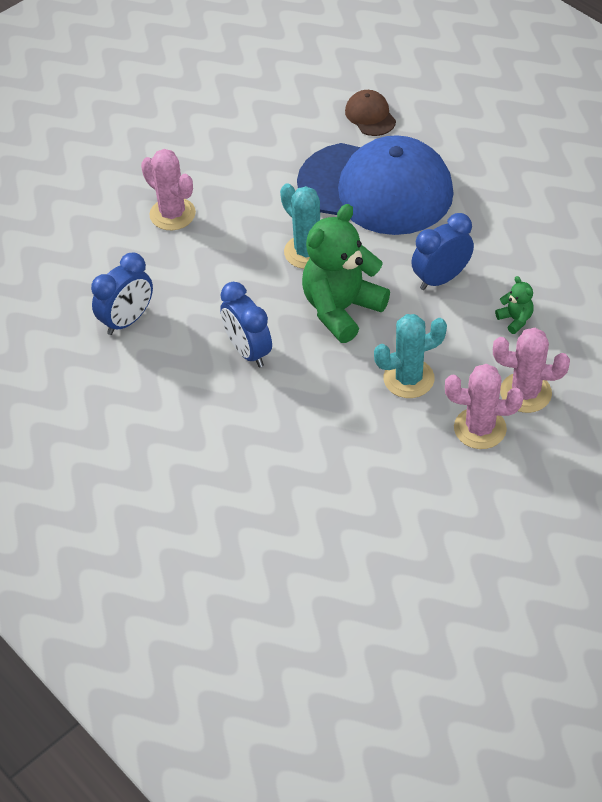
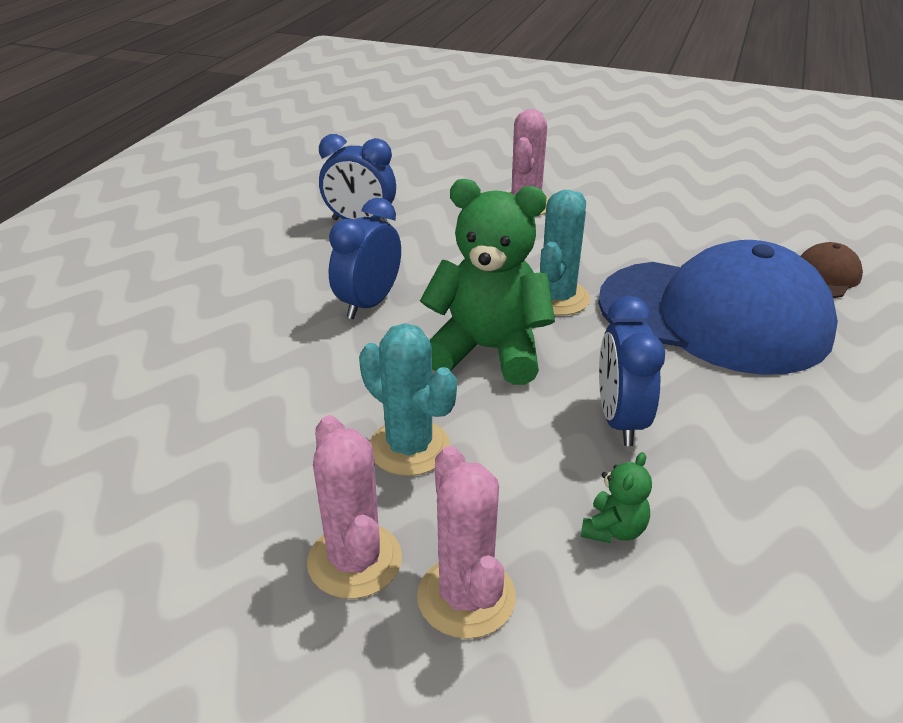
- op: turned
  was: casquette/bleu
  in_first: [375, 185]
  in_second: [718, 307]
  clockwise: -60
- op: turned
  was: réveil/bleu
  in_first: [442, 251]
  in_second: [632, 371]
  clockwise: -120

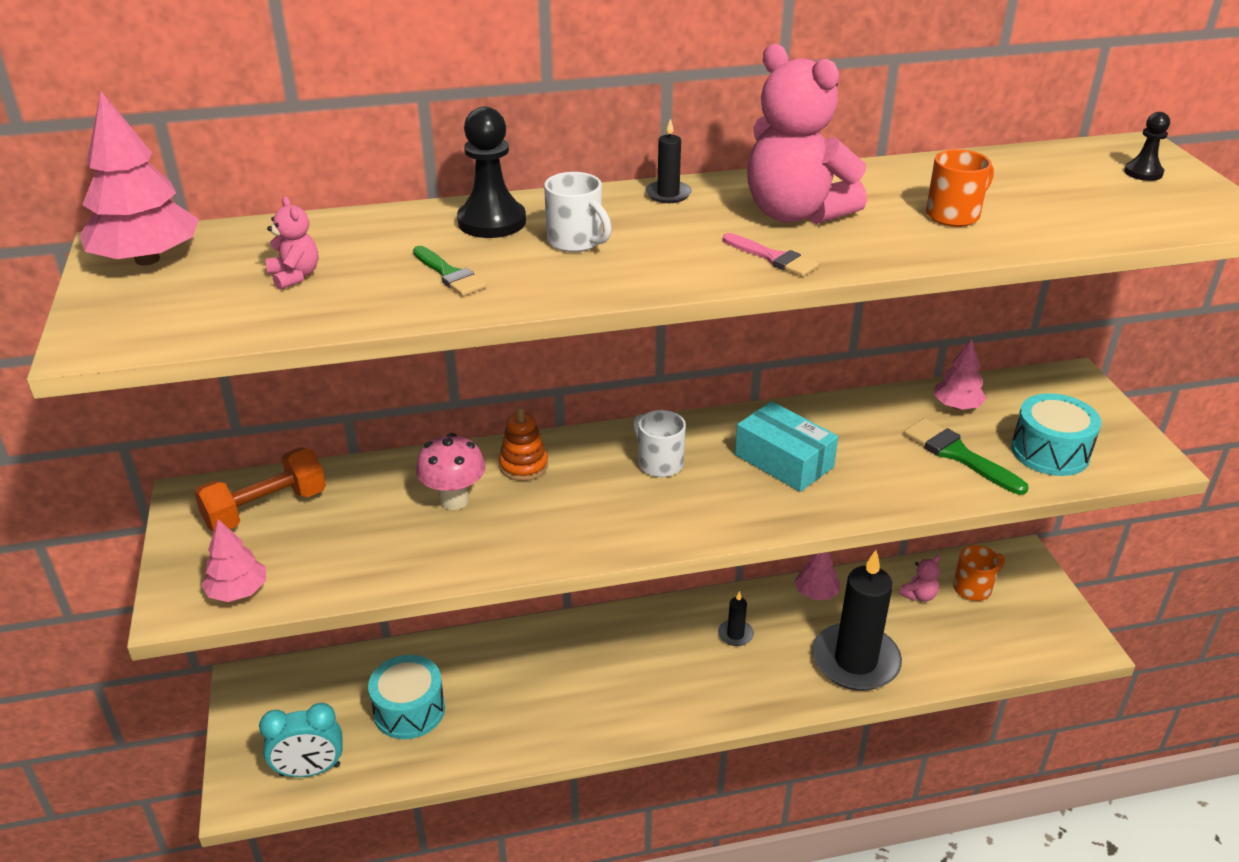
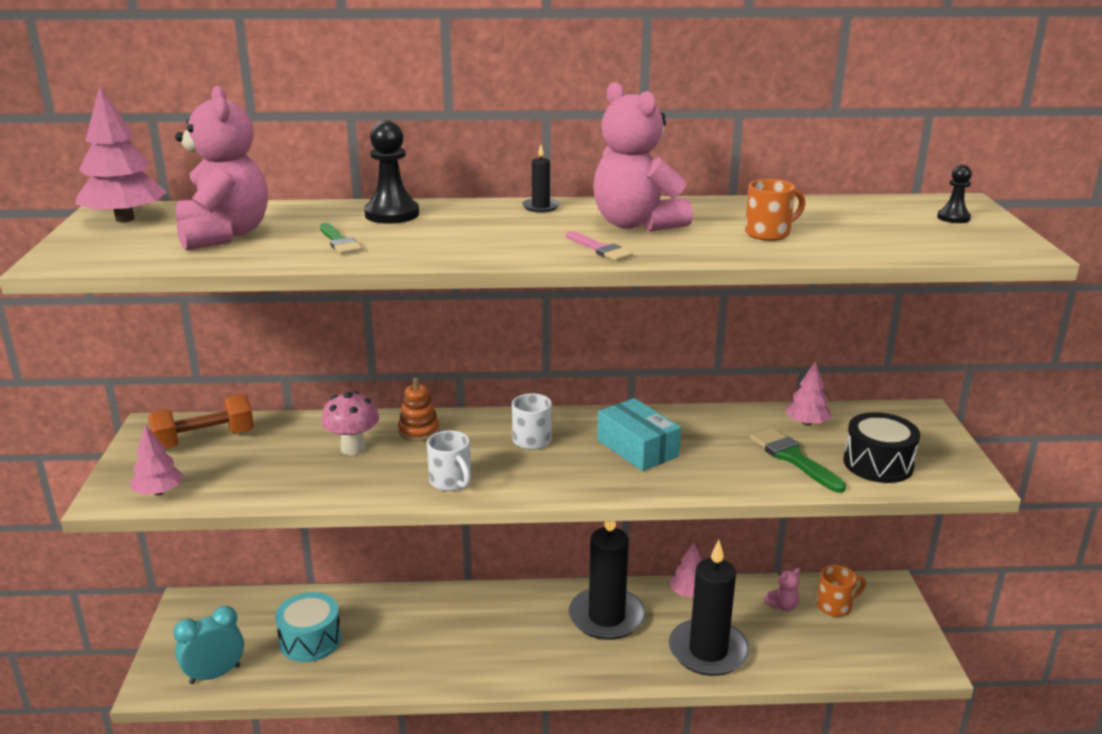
- op: moved
  was: tasse/blanc
  in_first: [578, 212]
  in_second: [449, 461]
- op: recoloured
  was: tambour/turquoise
  now: tambour/noir
  in_first: [1056, 434]
  in_second: [882, 447]
- op: turned
  was: réveil/turquoise
  in_first: [301, 740]
  in_second: [208, 645]
  clockwise: 150
- op: resized
  was: ours en peluche/rose
  in_first: [292, 243]
  in_second: [221, 168]
  ratio: 2.3
- op: resized
  was: bougie/noir
  in_first: [736, 618]
  in_second: [607, 580]
  ratio: 2.42

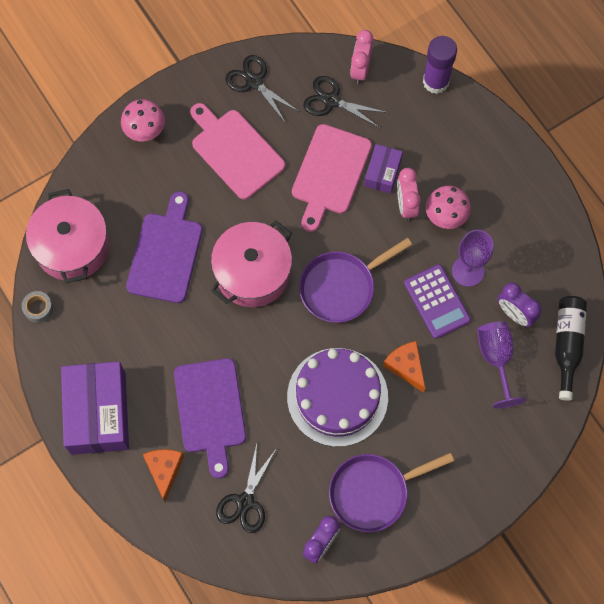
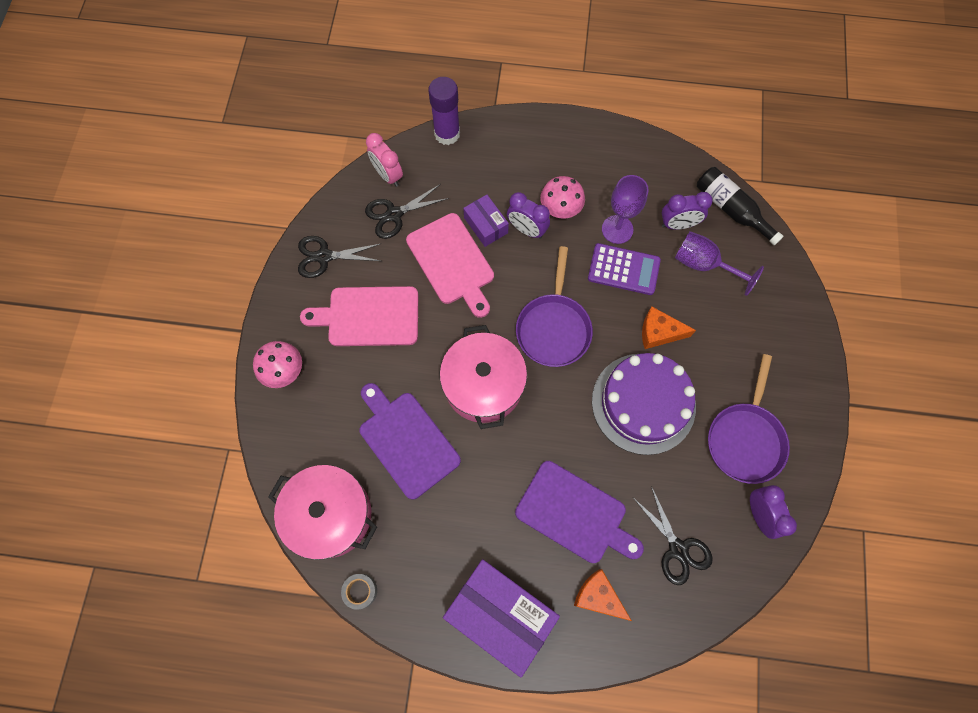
- op: recoloured
  was: réveil/rose
  now: réveil/violet
  in_first: [409, 194]
  in_second: [528, 215]

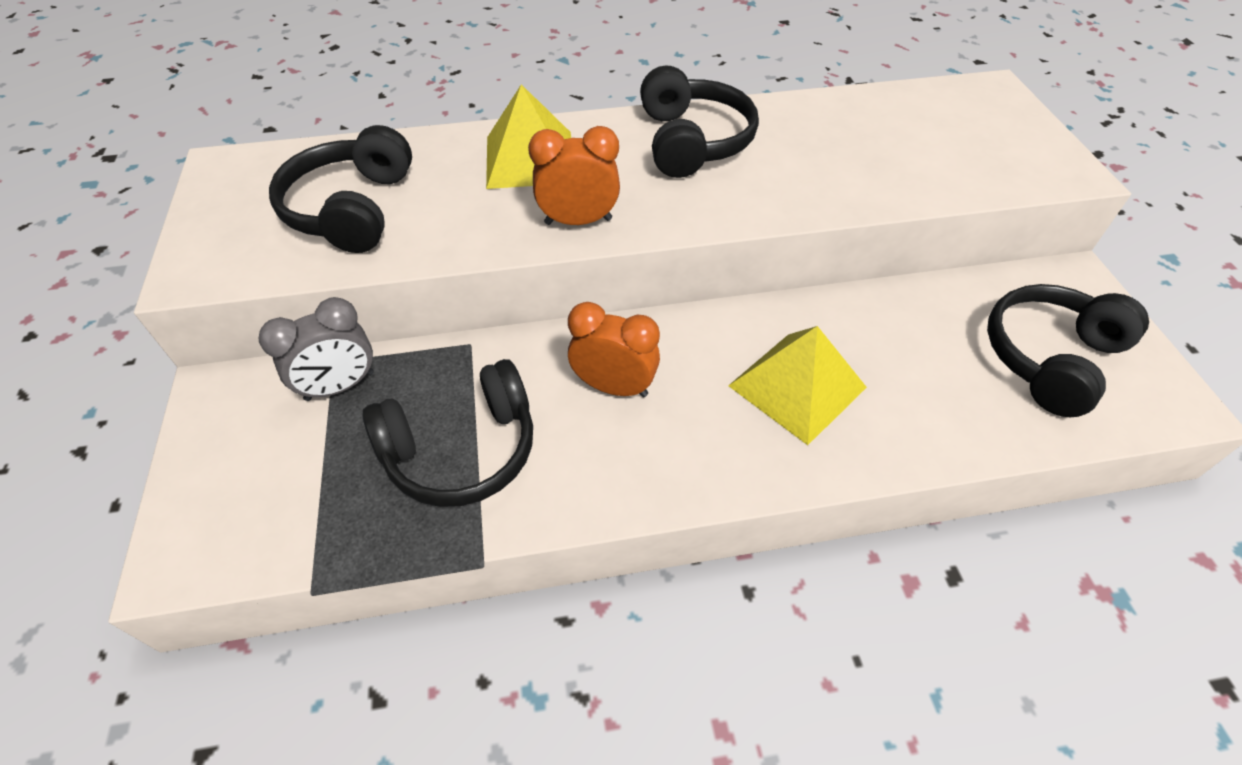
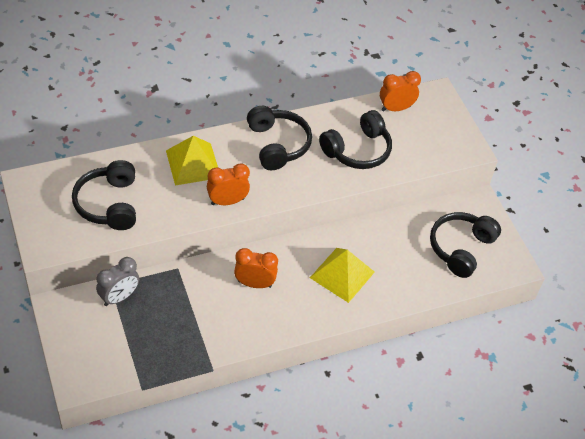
- op: added
  now: réveil/orange
  in_second: [400, 91]
- op: moved
  was: casque audio/noir
  in_first: [448, 433]
  in_second: [355, 139]

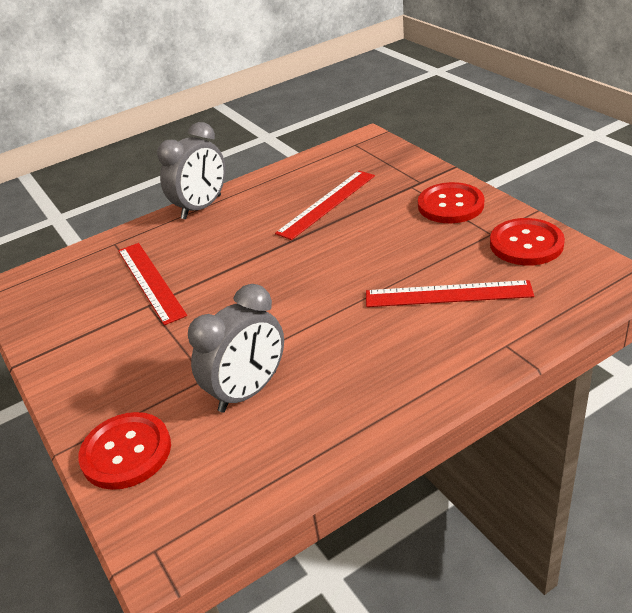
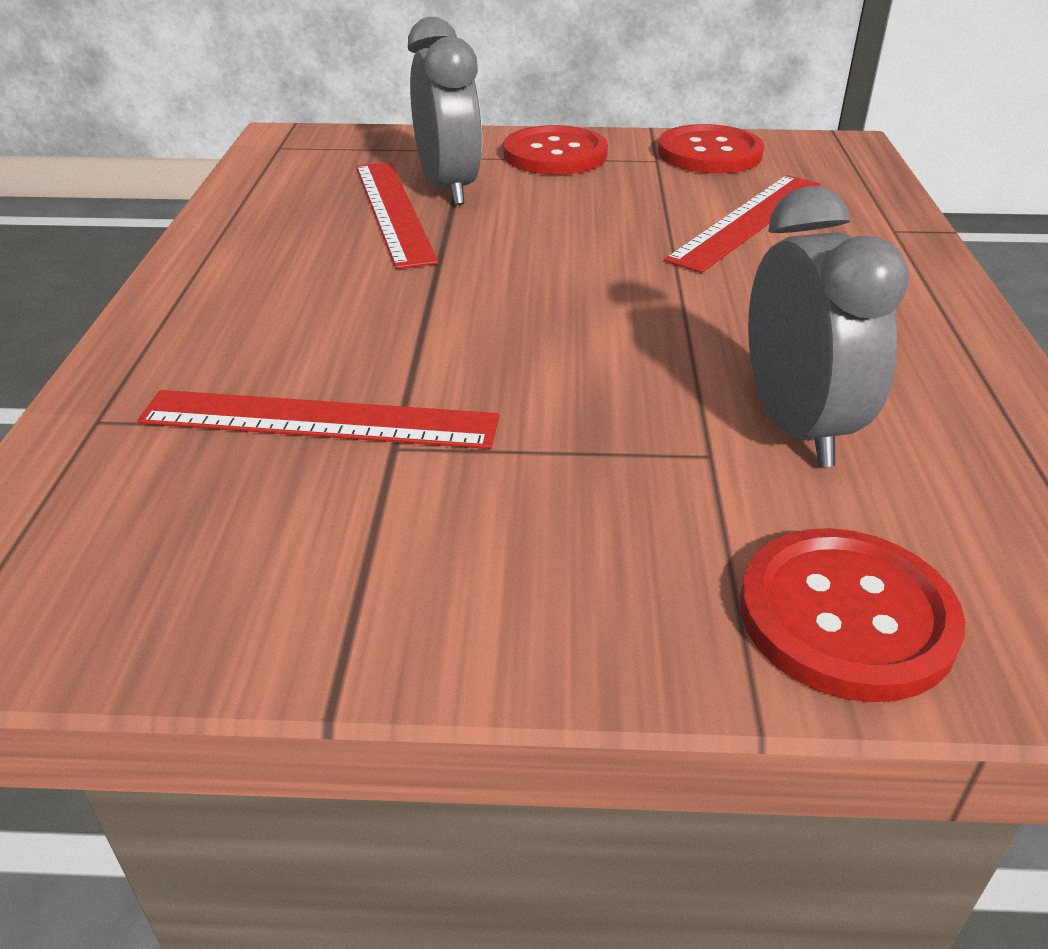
- op: moved
  was: réveil/gris
  in_first: [191, 170]
  in_second: [445, 111]

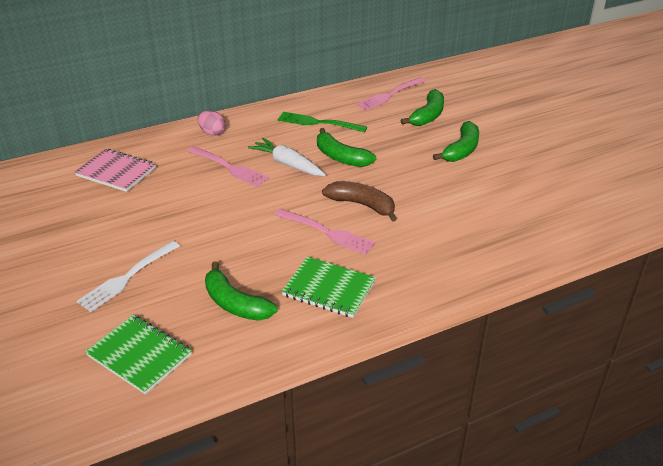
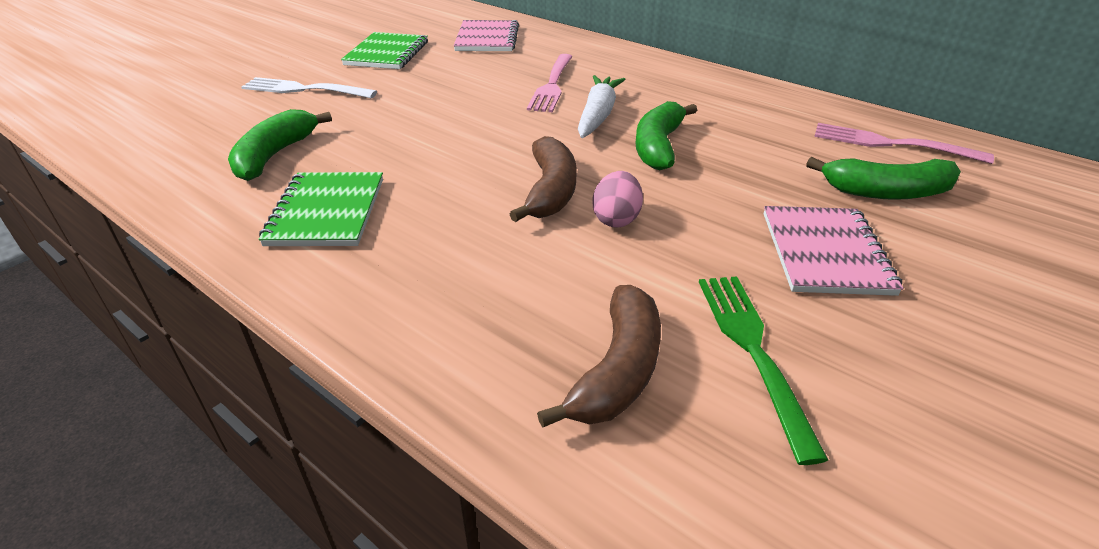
- op: removed
  was: fourchette/rose
  in_first: [325, 232]
- op: added
  now: banane/marron
  in_second: [599, 356]
- op: moved
  was: carnet/vert
  in_first: [138, 354]
  in_second: [384, 50]
- op: moved
  was: œuf/rose
  in_first: [211, 123]
  in_second: [617, 199]
- op: moved
  was: fourchette/vert
  in_first: [322, 122]
  in_second: [763, 370]
- op: replaced
  was: banane/vert
  now: carnet/rose
  in_first: [456, 141]
  in_second: [833, 251]

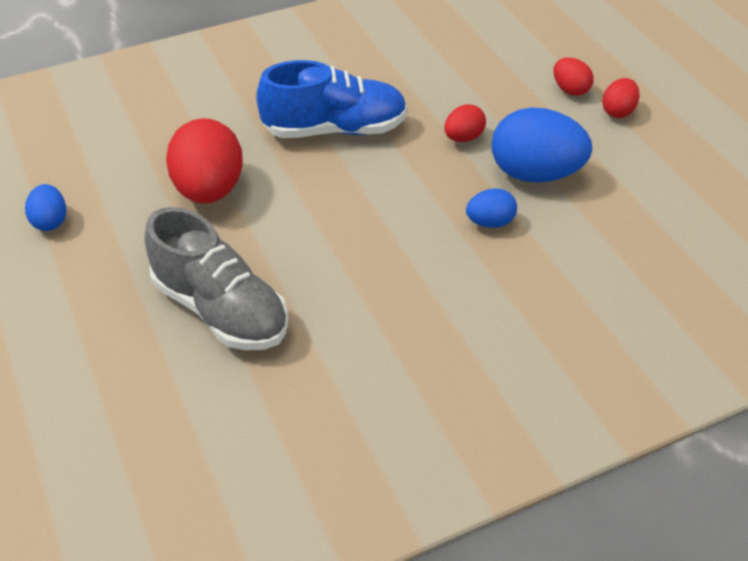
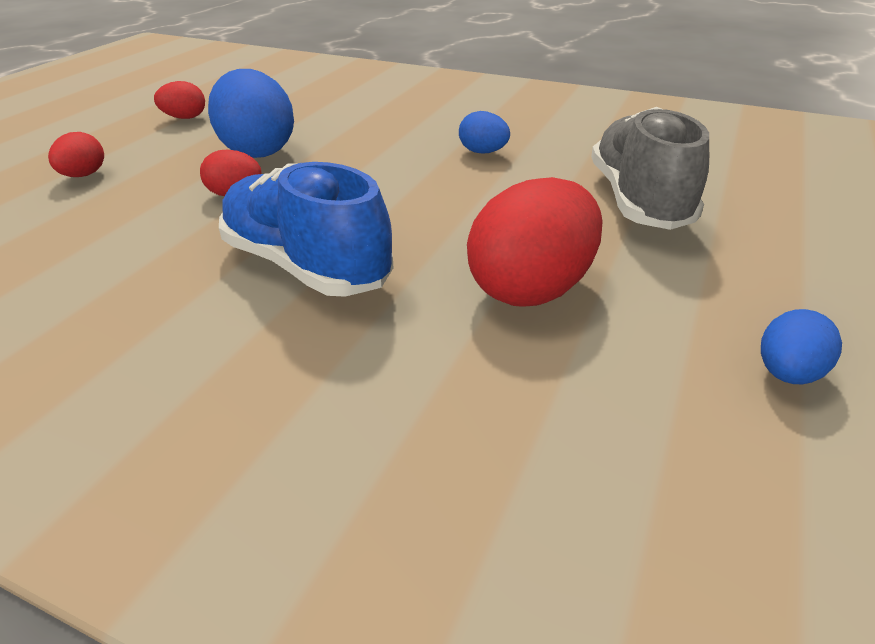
- op: moved
  was: œuf/bleu
  in_first: [491, 208]
  in_second: [484, 132]
- op: moved
  was: œuf/rouge
  in_first: [621, 98]
  in_second: [179, 100]

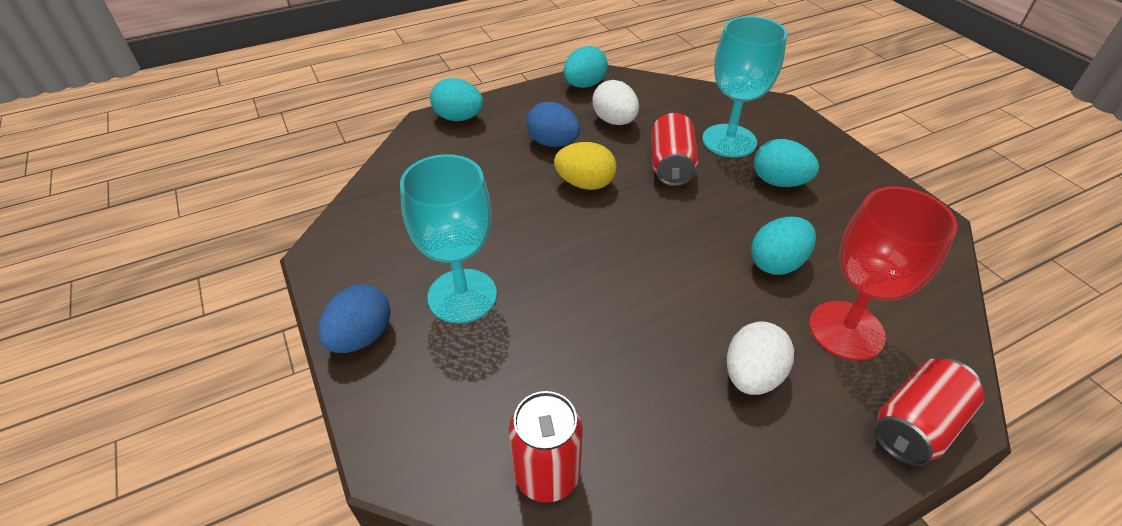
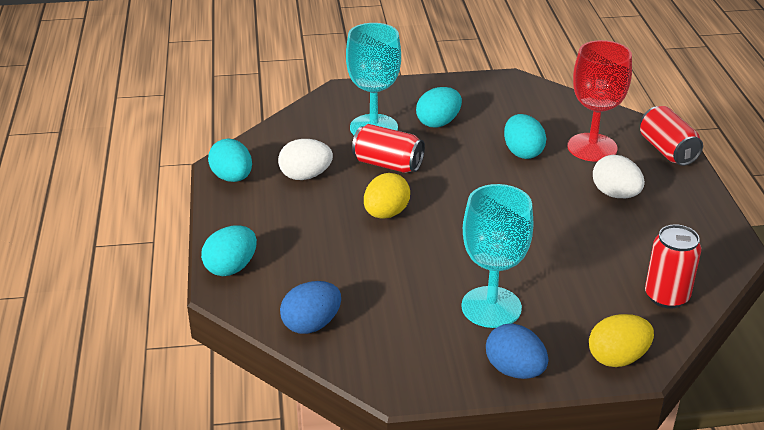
- op: added
  now: œuf/jaune
  in_second: [621, 340]
- op: moved
  was: œuf/bleu
  in_first: [553, 124]
  in_second: [310, 307]

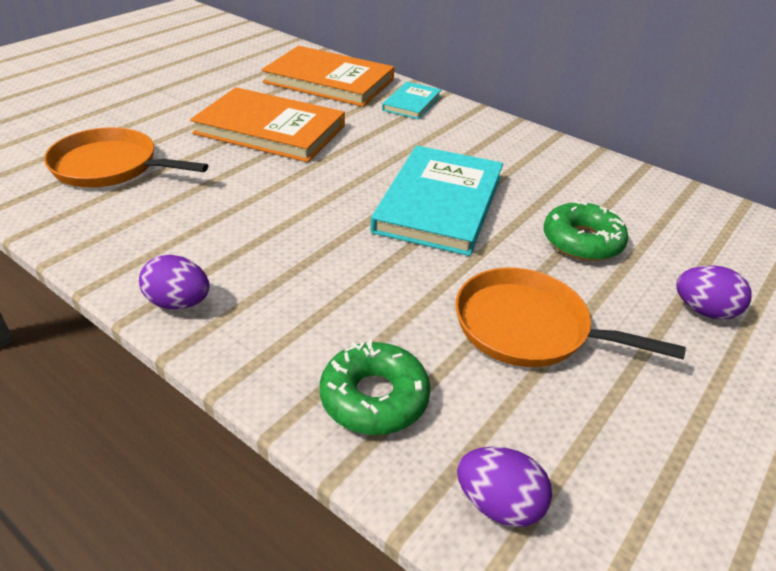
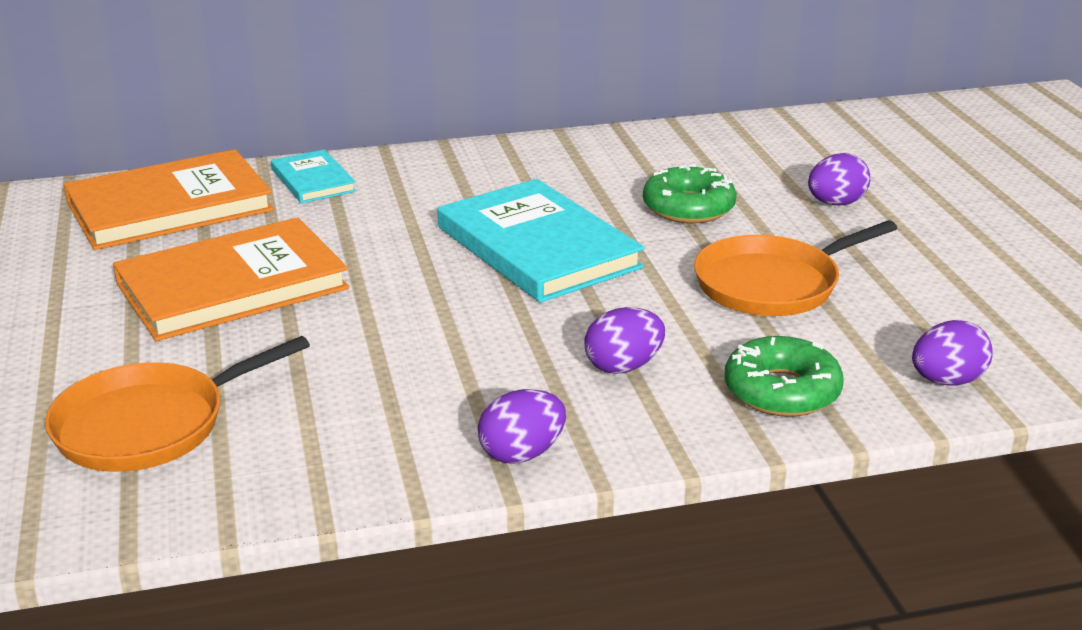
- op: added
  now: œuf/violet
  in_second: [624, 340]

